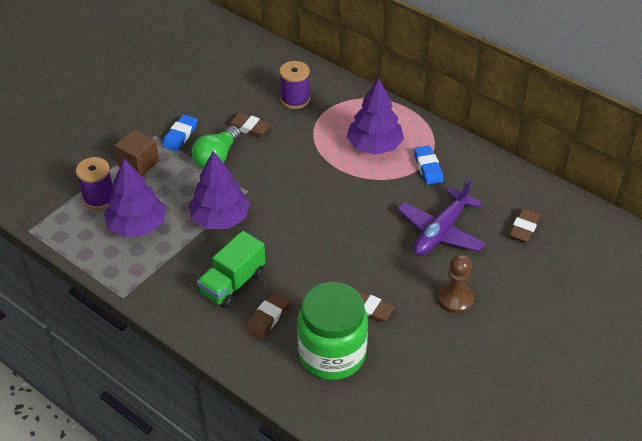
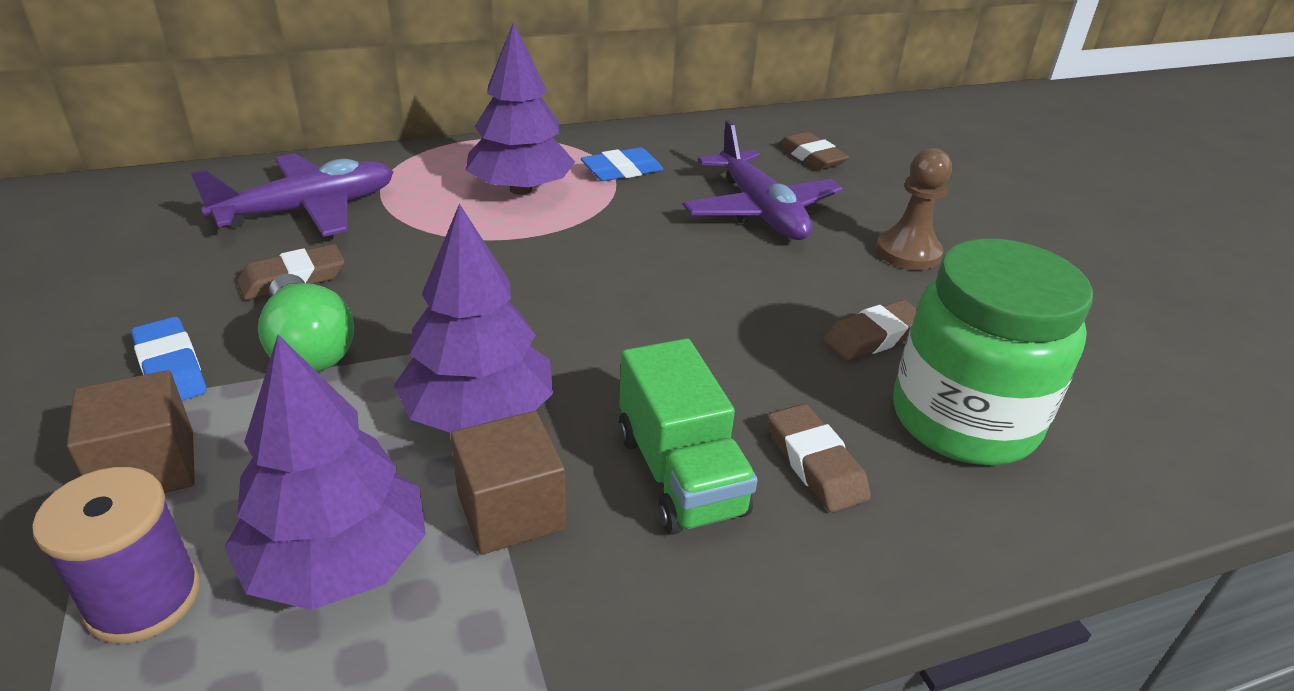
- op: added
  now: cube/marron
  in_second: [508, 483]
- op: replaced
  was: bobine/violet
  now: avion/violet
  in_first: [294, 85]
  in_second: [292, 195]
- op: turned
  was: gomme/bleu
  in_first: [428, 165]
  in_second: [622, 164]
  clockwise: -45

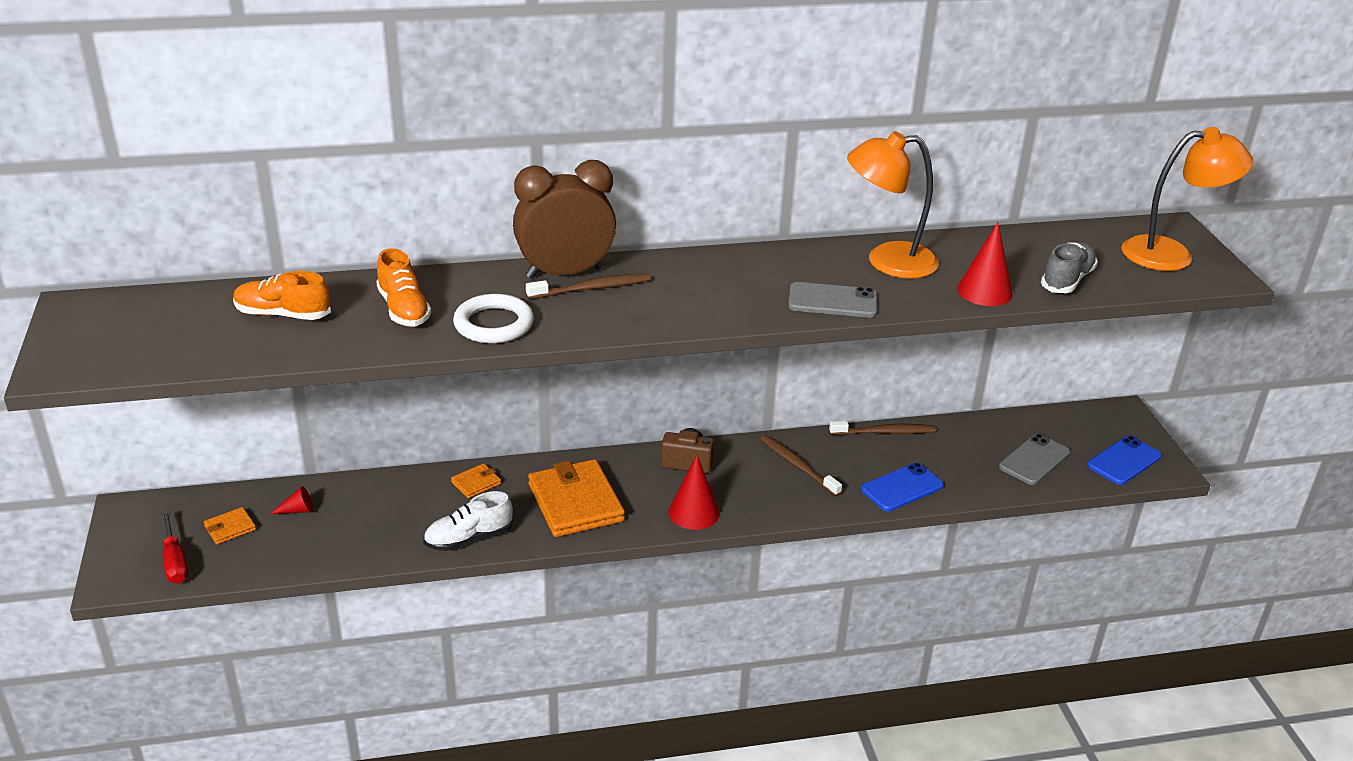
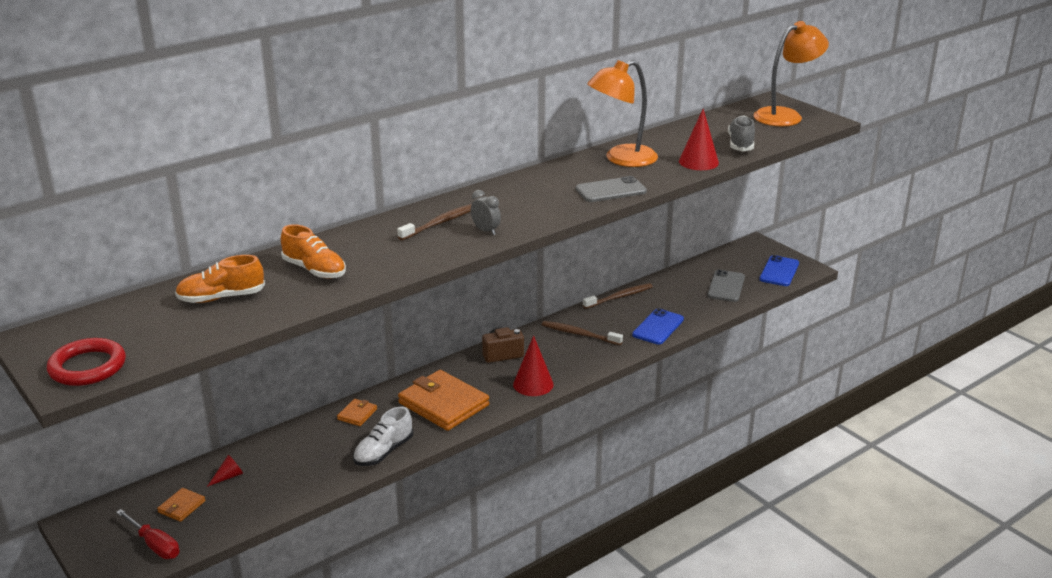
- op: removed
  was: anneau/blanc
  in_first: [493, 319]
- op: removed
  was: réveil/marron
  in_first: [564, 219]
- op: added
  now: anneau/rouge
  in_second: [86, 362]
- op: added
  now: réveil/gris
  in_second: [486, 212]

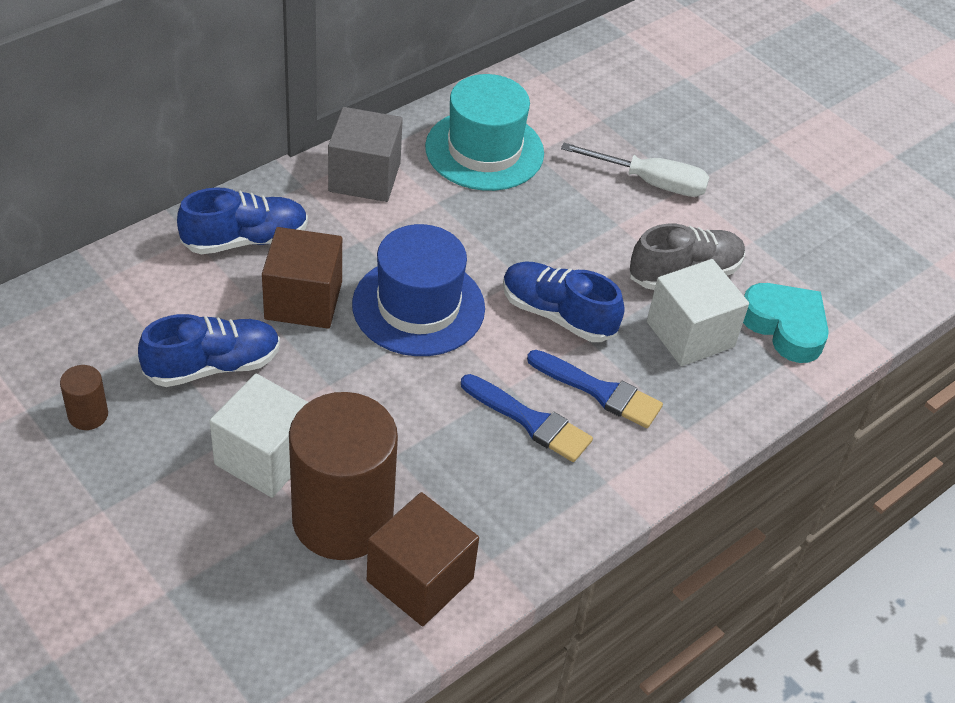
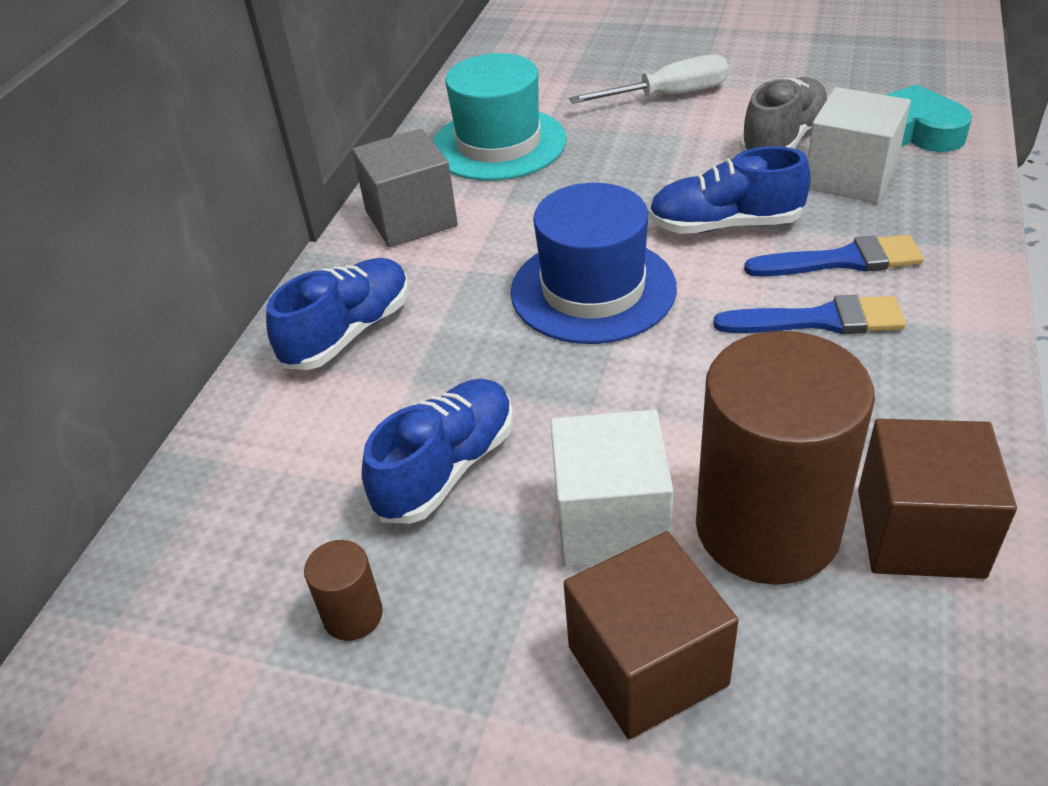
- op: moved
  was: cube/marron
  in_first: [302, 278]
  in_second: [651, 635]

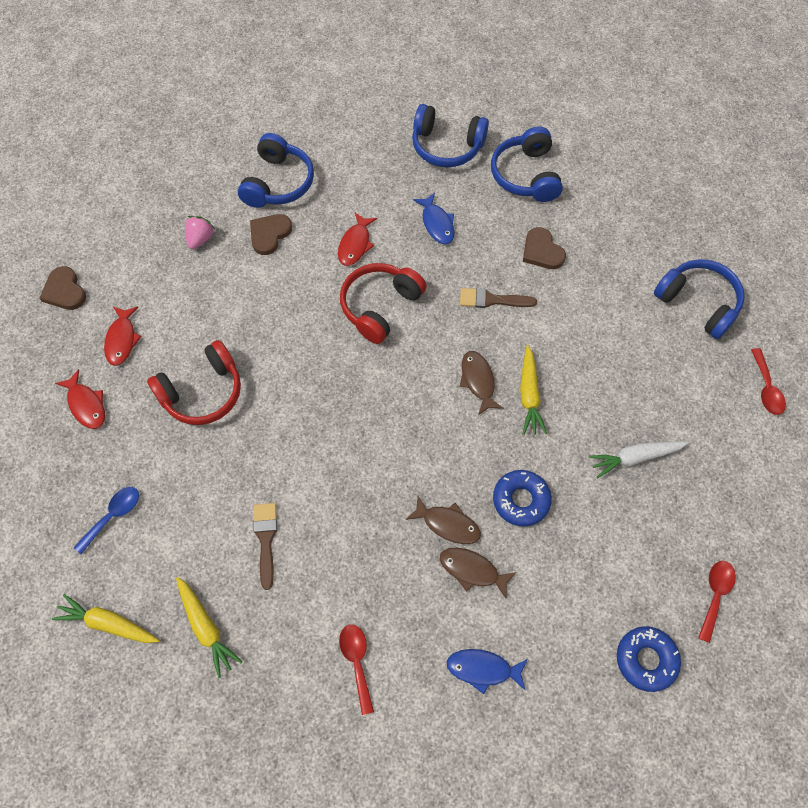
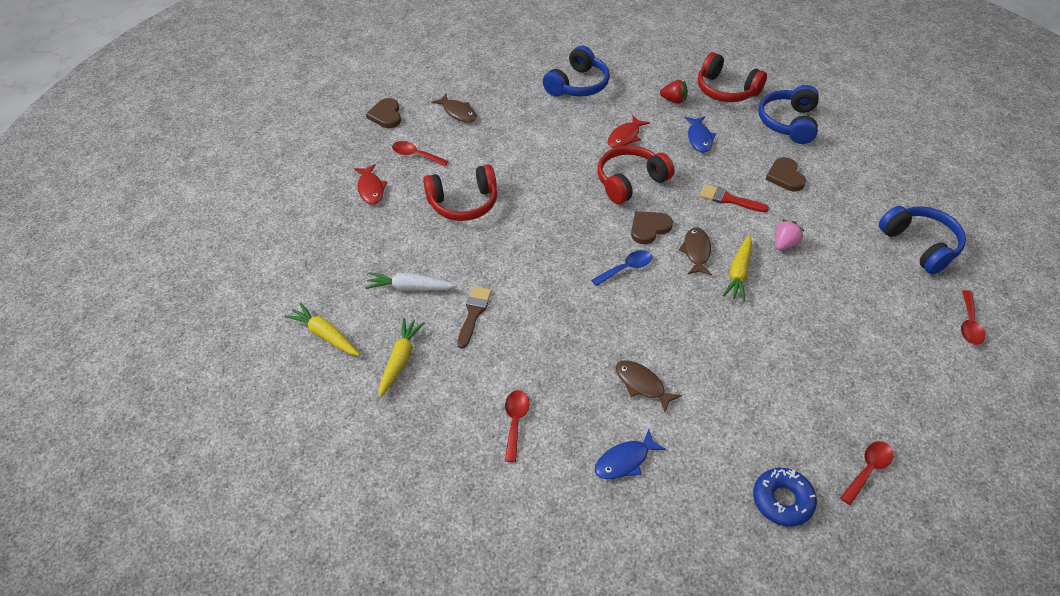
- op: removed
  was: beignet/bleu
  in_first: [522, 498]
- op: added
  now: fraise/rouge
  in_second: [674, 92]
- op: moved
  was: cuillère/bleu
  in_first: [106, 520]
  in_second: [621, 268]
- op: moved
  was: fraise/rose
  in_first: [200, 232]
  in_second: [789, 235]
- op: moved
  was: cœur/marron
  in_first: [271, 234]
  in_second: [652, 228]
- op: moved
  was: poisson/marron
  in_first: [443, 520]
  in_second: [454, 108]
- op: moved
  was: carotte/blanc
  in_first: [639, 459]
  in_second: [411, 281]
- op: replaced
  was: poisson/rouge
  now: cuillère/rouge
  in_first: [123, 336]
  in_second: [420, 153]
- op: recoloured
  was: casque audio/bleu
  now: casque audio/rouge
  in_first: [450, 135]
  in_second: [732, 77]
- op: recoloured
  was: pinceau/marron
  now: pinceau/rouge
  in_first: [498, 298]
  in_second: [734, 198]
- op: turned
  was: carotte/jaune
  in_first: [209, 627]
  in_second: [402, 358]
  clockwise: -150
- op: turned
  was: poisson/bleu
  in_first: [487, 671]
  in_second: [630, 454]
  clockwise: -60

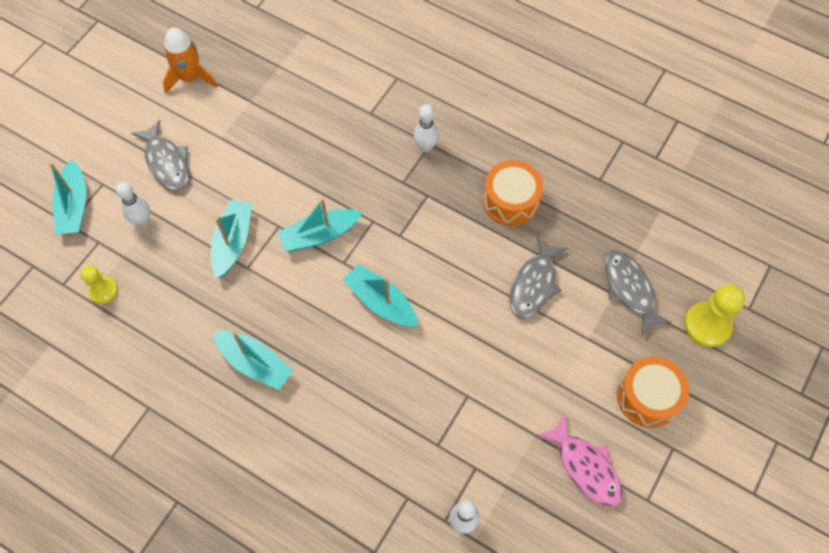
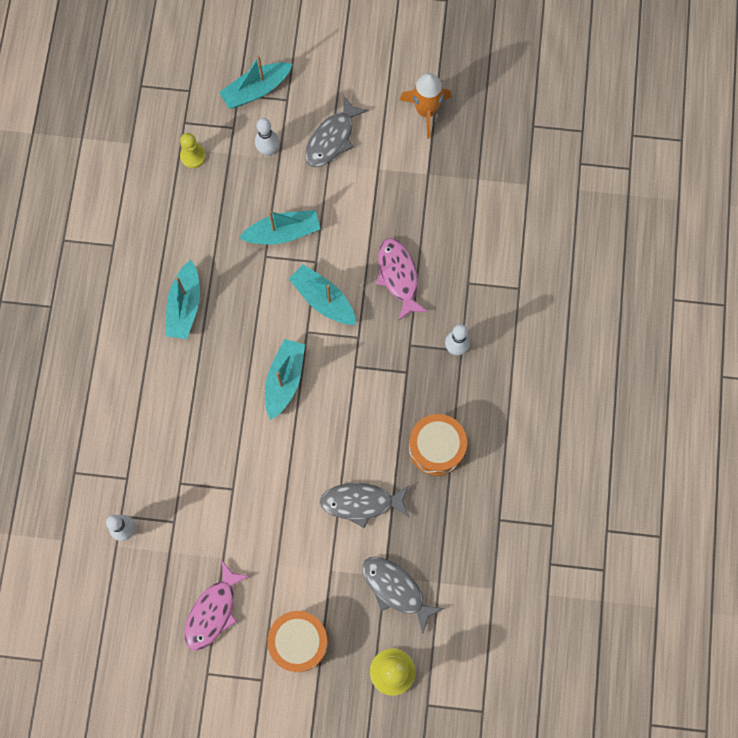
- op: added
  now: poisson/rose
  in_second: [402, 279]
- op: turned
  was: poisson/gris
  in_first: [638, 293]
  in_second: [403, 595]
  clockwise: -90

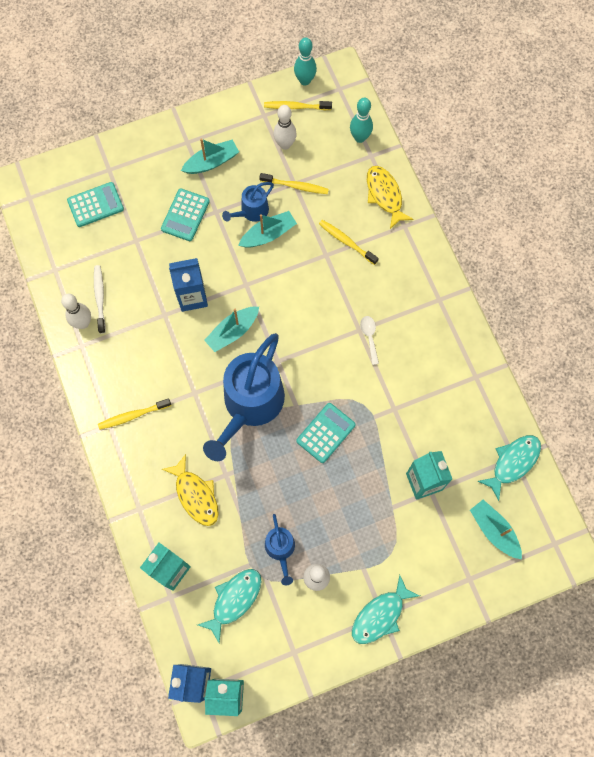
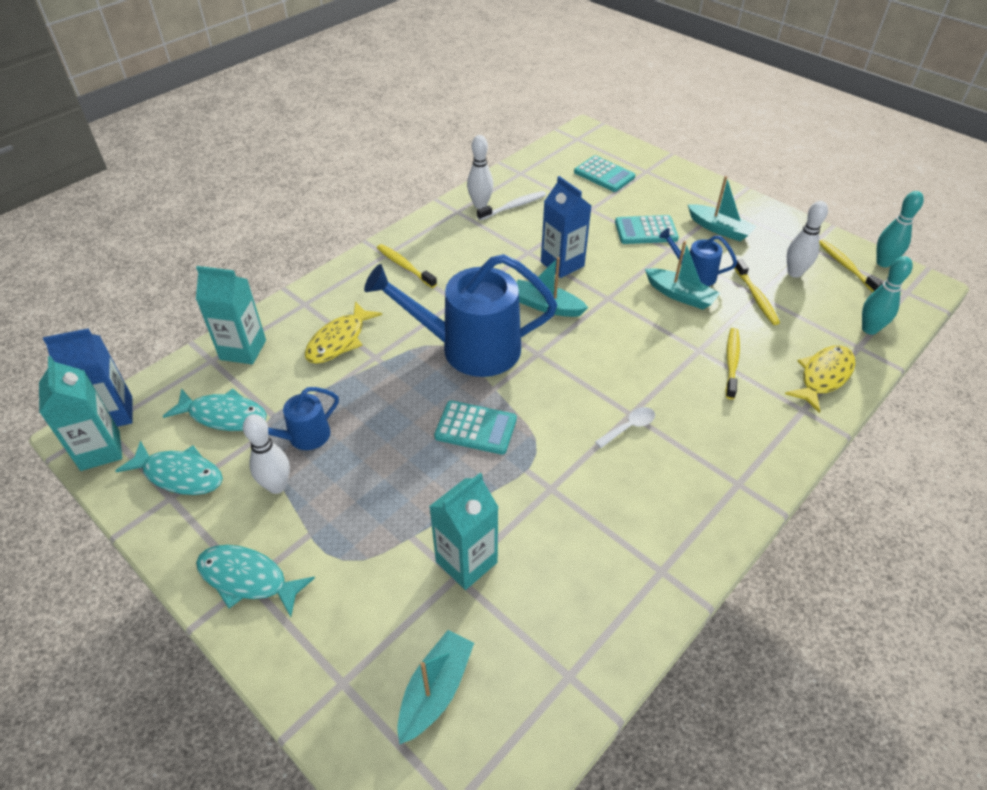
- op: moved
  was: poisson/turquoise
  in_first: [509, 468]
  in_second: [169, 468]

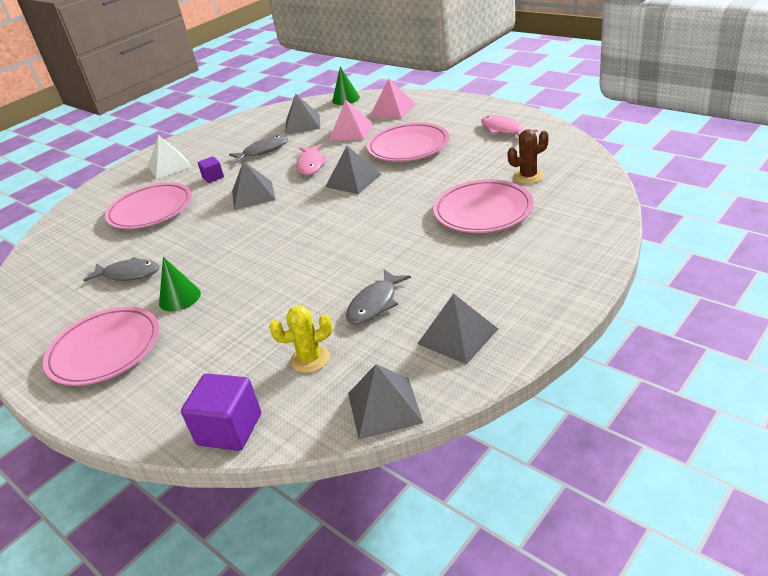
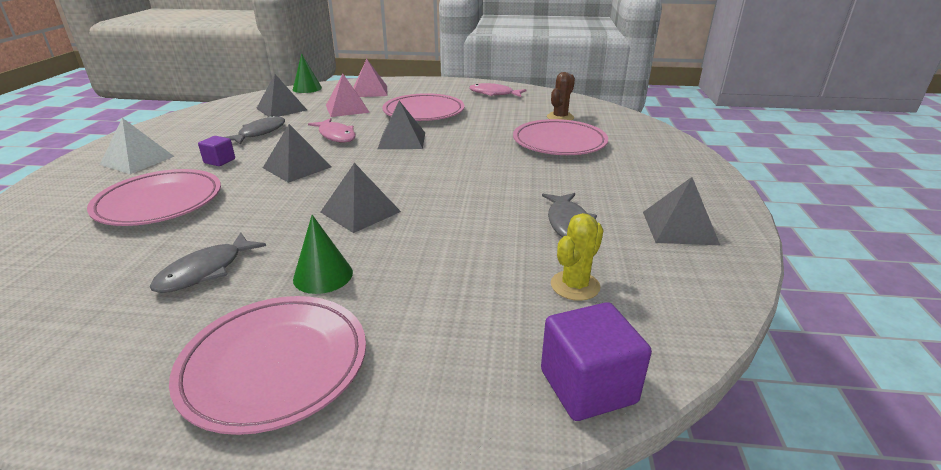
- op: moved
  was: pyramide/gris
  in_first: [385, 401]
  in_second: [361, 198]
- op: turned
  was: poisson/gris
  in_first: [121, 269]
  in_second: [208, 262]
  clockwise: 150

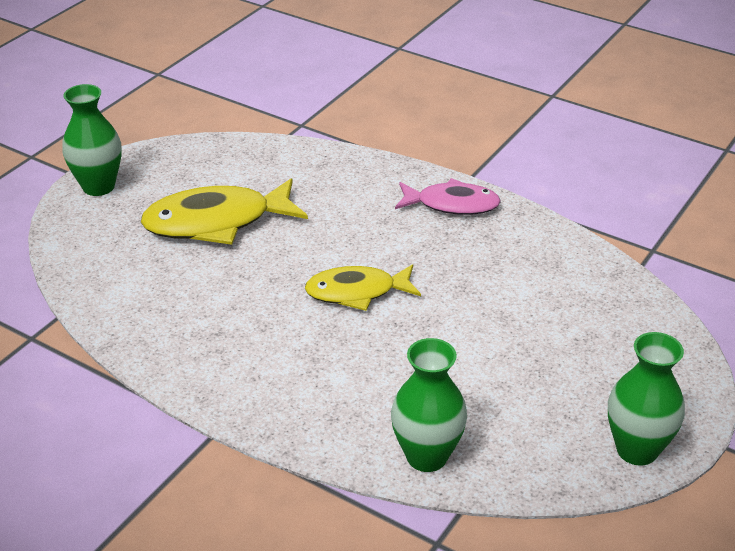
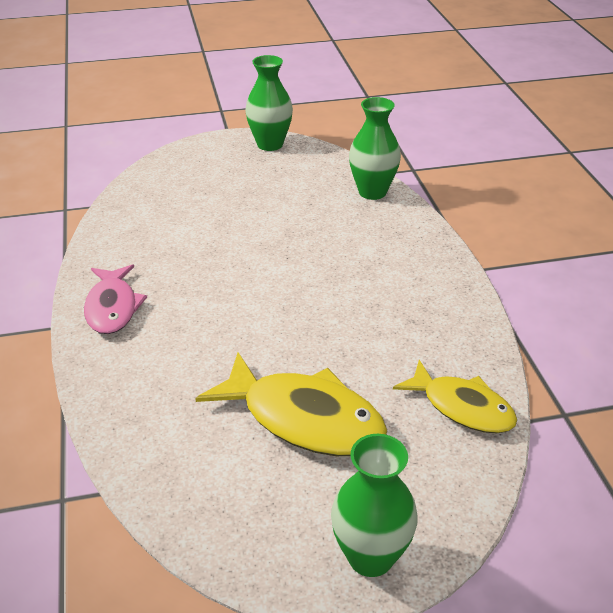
- op: moved
  was: poisson/jaune
  in_first: [363, 287]
  in_second: [455, 397]
- op: turned
  was: poisson/rose
  in_first: [448, 196]
  in_second: [115, 299]
  clockwise: -150

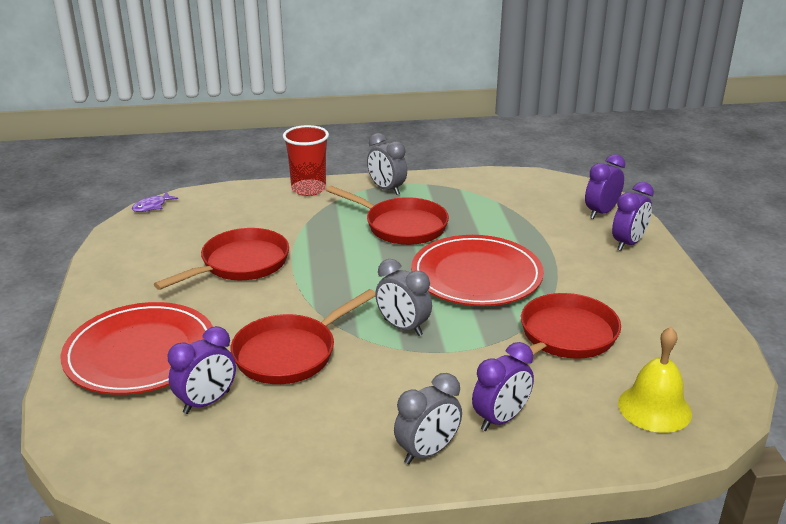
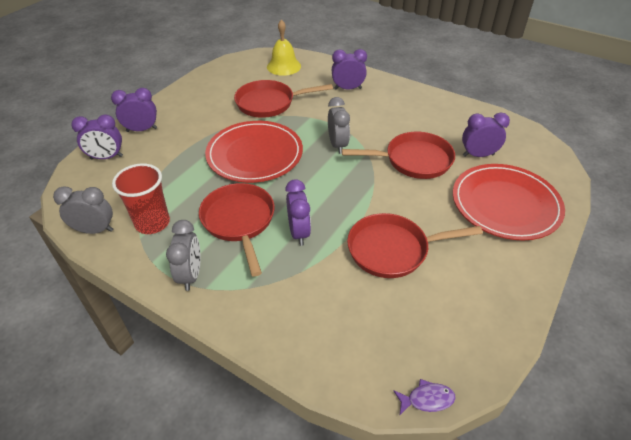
- op: added
  now: réveil/violet
  in_second: [298, 212]
- op: moved
  was: gobelet/rouge
  in_first: [306, 160]
  in_second: [141, 198]
- op: moved
  was: réveil/gris
  in_first: [428, 418]
  in_second: [83, 210]

